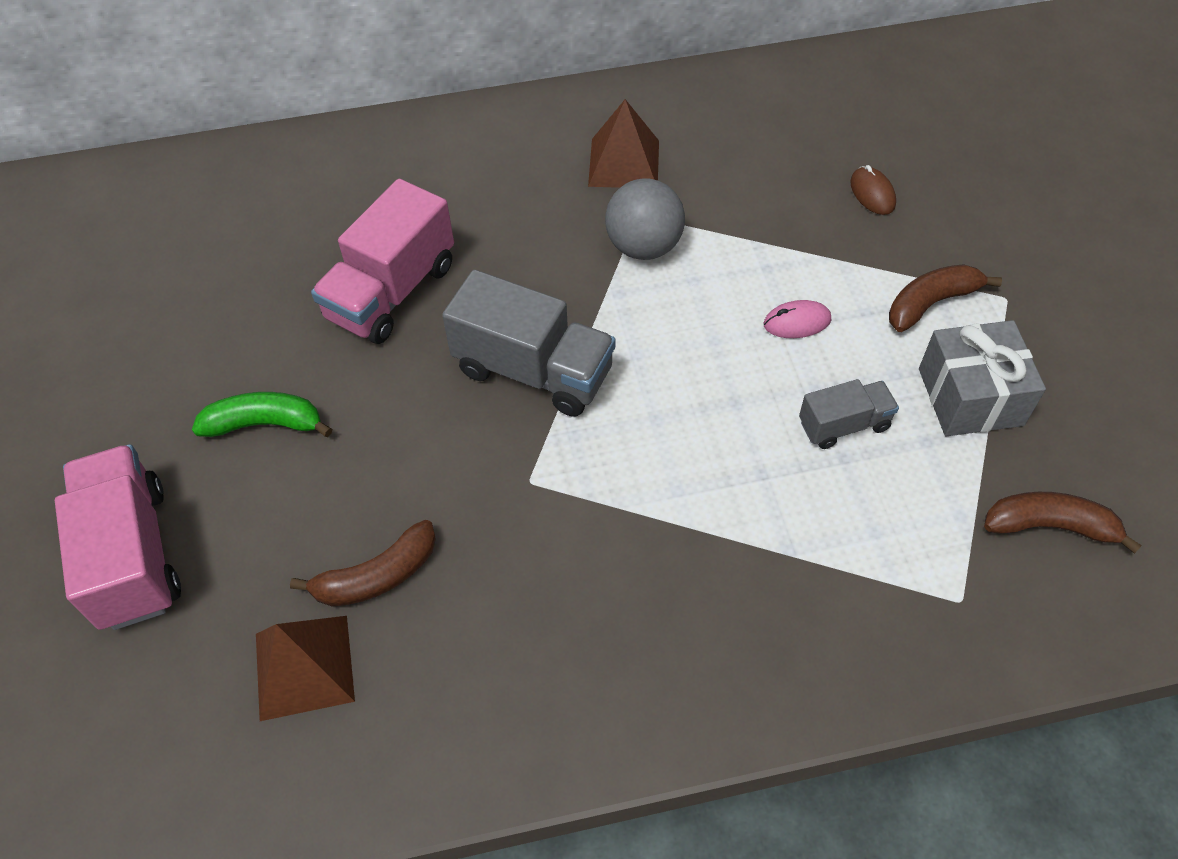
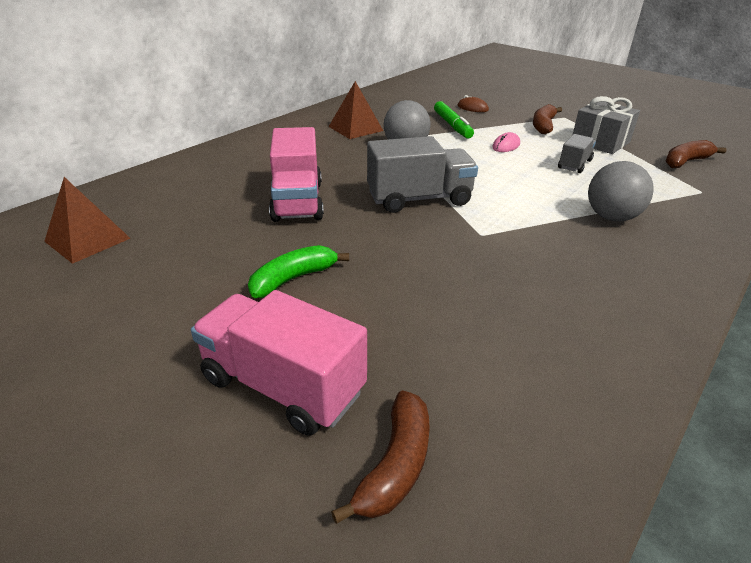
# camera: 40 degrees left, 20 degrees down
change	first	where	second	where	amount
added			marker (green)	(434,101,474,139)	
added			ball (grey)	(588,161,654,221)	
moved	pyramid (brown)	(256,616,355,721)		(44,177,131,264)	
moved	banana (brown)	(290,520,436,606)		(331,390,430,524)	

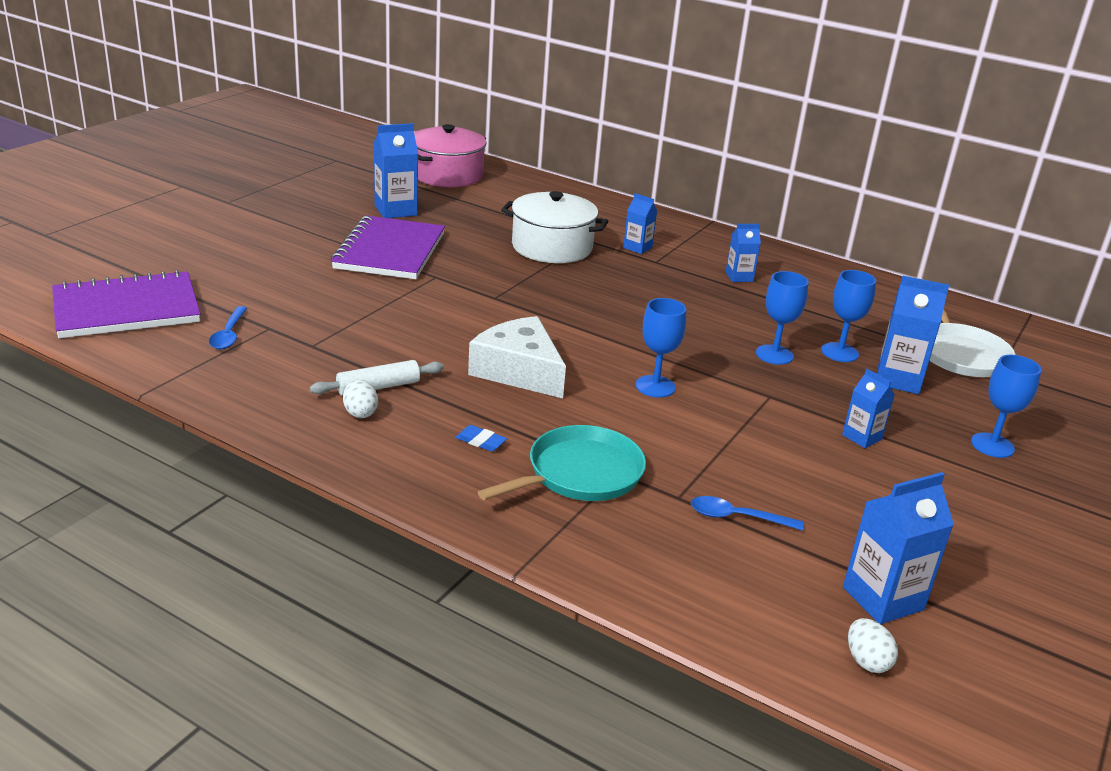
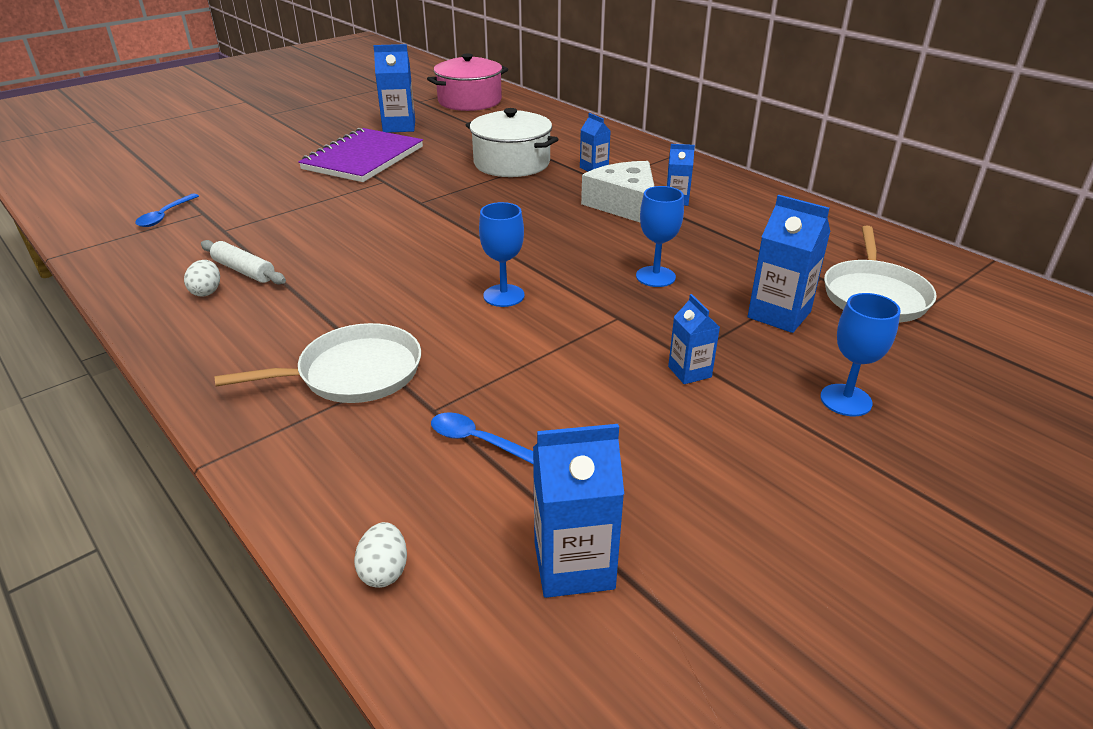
# camera: 20 degrees right, 5 degrees up
change	first	where	second	where	amount
removed	notebook (purple)	(52,270,201,338)			
removed	eraser (blue)	(455,425,507,451)			
removed	goblet (blue)	(821,270,876,362)			
moved	cheese (white)	(468,316,566,398)		(581,161,655,222)	
moved	egg (white)	(848,618,898,673)		(354,522,407,588)	
recoloured	pan (turquoise)	(478,425,646,501)	pan (white)	(215,323,421,403)	
turned	rolling pin (white)	(310,360,444,396)		(201,240,286,284)	45 degrees clockwise

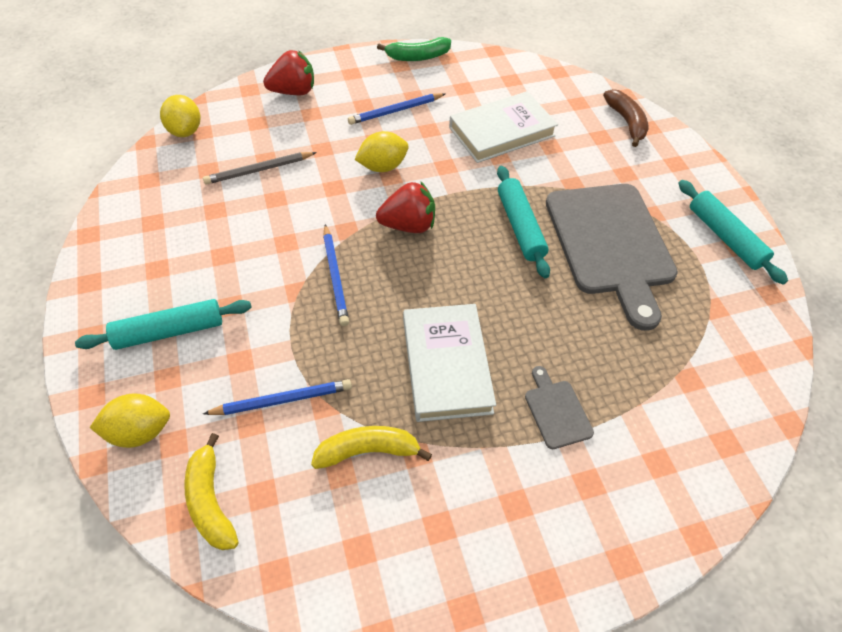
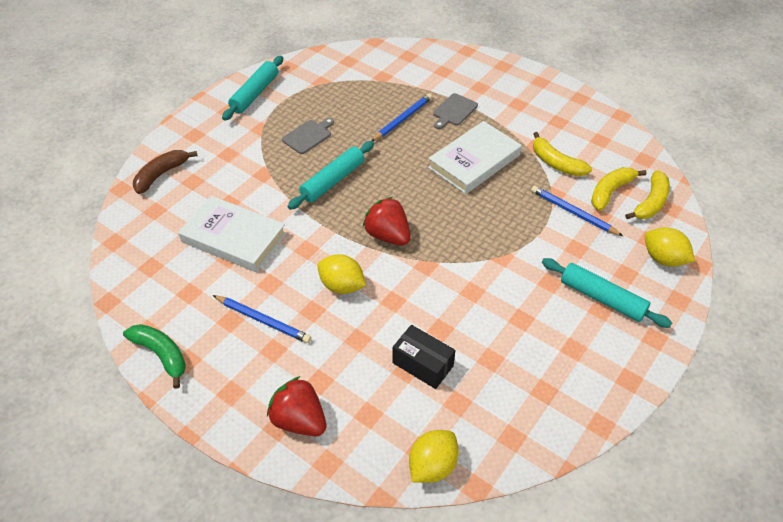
# camera: 125 degrees left, 5 degrees down
change	first	where	second	where	amount
added			banana (yellow)	(591,167,646,211)	
moved	pencil (blue)	(323,224,349,326)		(372,93,432,141)	
replaced	pencil (grey)	(203,152,317,185)	box (black)	(393,325,455,389)	
resized	cutting board (grey)	(546,184,678,331)		(282,118,334,154)	x0.42

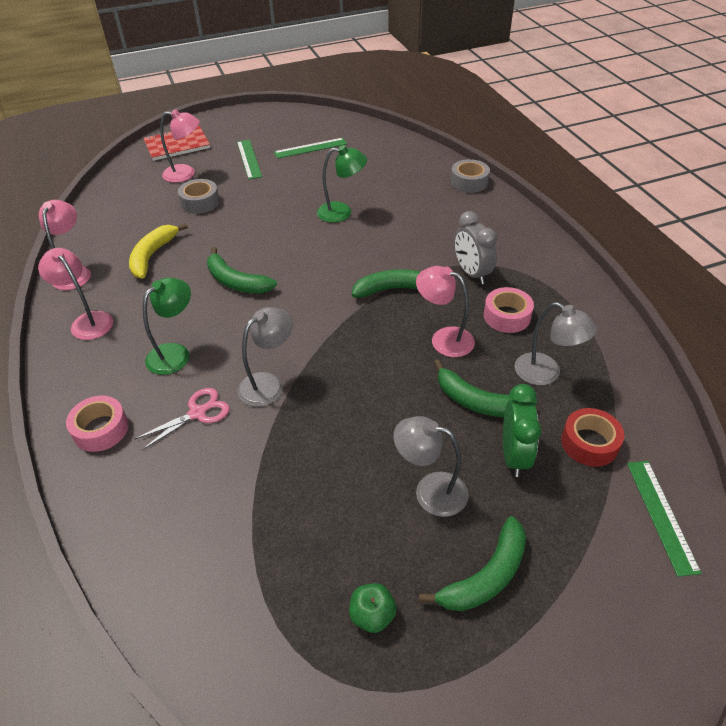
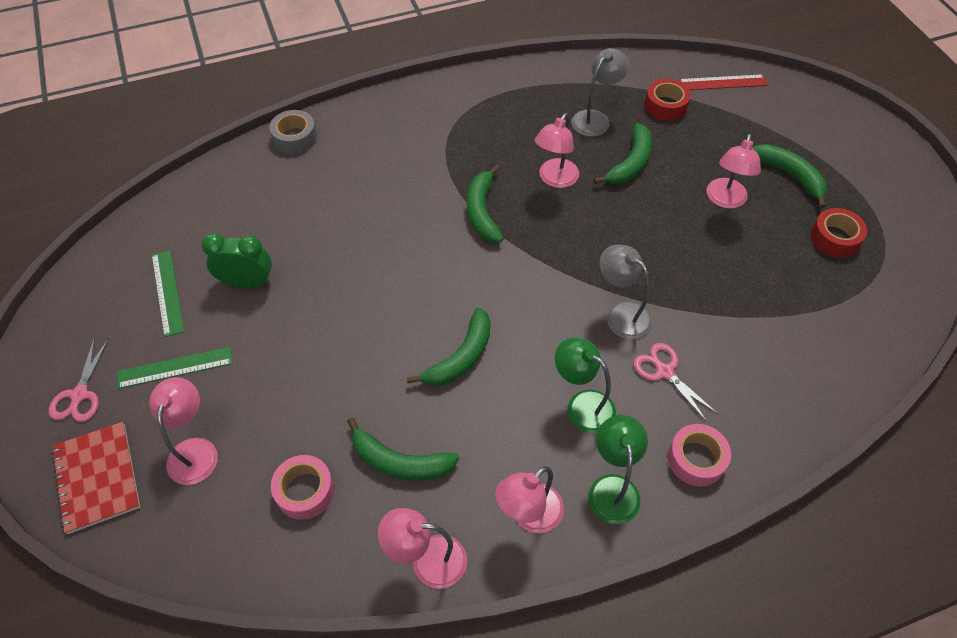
# camera: 90 degrees left, 10 degrees up
change	first	where	second	where	amount
removed	tape (grey)	(178,179,220,214)			
removed	clock (grey)	(454,211,497,284)			
added			scissors (pink)	(49,338,109,422)	
moved	lamp (green)	(317,145,367,223)		(588,415,648,524)	
moved	tape (pink)	(484,287,534,333)		(271,455,334,520)	
moved	clock (green)	(503,384,541,477)		(202,233,272,289)	
replaced	apple (green)	(349,583,397,633)	tape (red)	(810,208,867,258)	
recoloured	banana (yellow)	(129,223,188,279)	banana (green)	(347,417,459,480)	
recoloured	lamp (grey)	(393,416,469,517)	lamp (pink)	(707,134,761,209)	
recoloured	ruler (green)	(627,461,702,577)	ruler (red)	(679,74,768,90)	

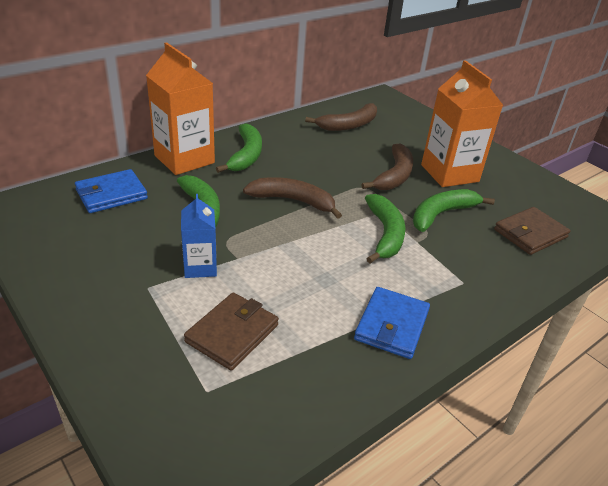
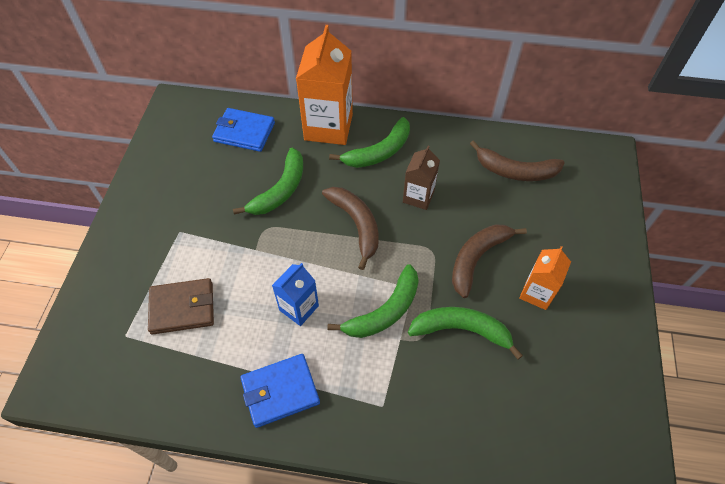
# camera: 50 degrees right, 20 degrees up
change	first	where	second	where	amount
removed	wallet (brown)	(494,207,571,255)			
added			carton (brown)	(403,146,440,210)	
moved	carton (blue)	(181,194,217,278)		(272,263,319,326)	
turned	banana (brown)	(361,144,413,190)		(452,225,527,298)	150 degrees clockwise
resized	carton (orange)	(421,60,503,187)		(519,246,571,310)	x0.56

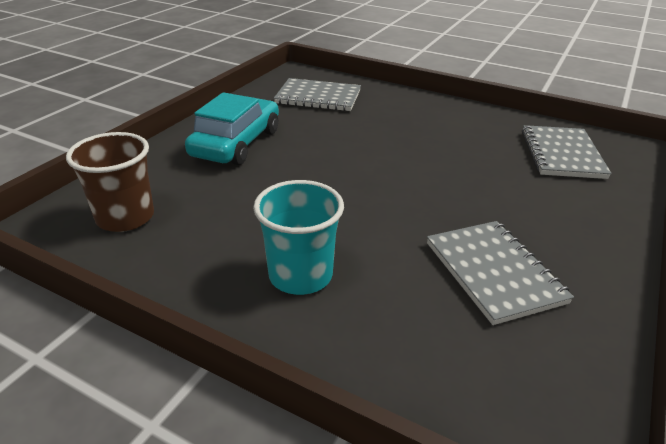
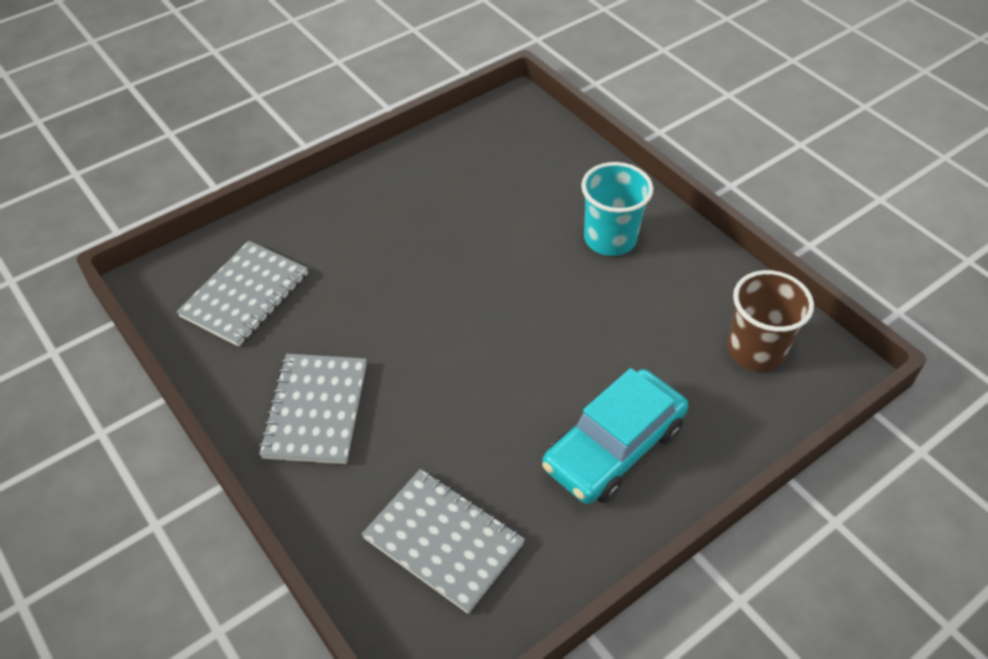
# camera: 155 degrees left, 15 degrees up
change	first	where	second	where	amount
moved	notebook (grey)	(427,221,574,325)		(259,354,367,464)	

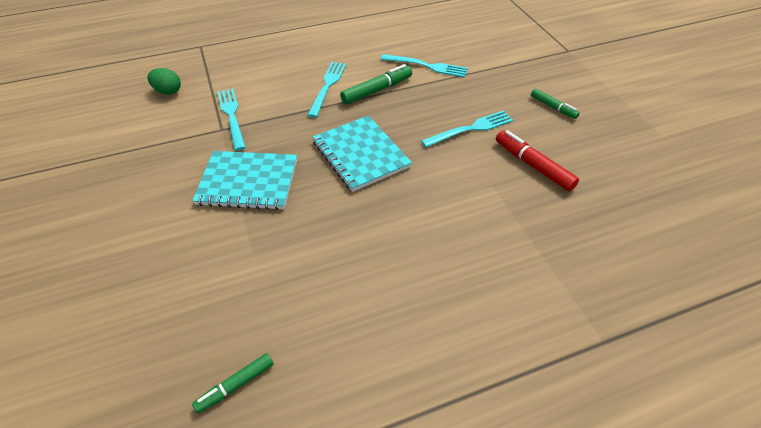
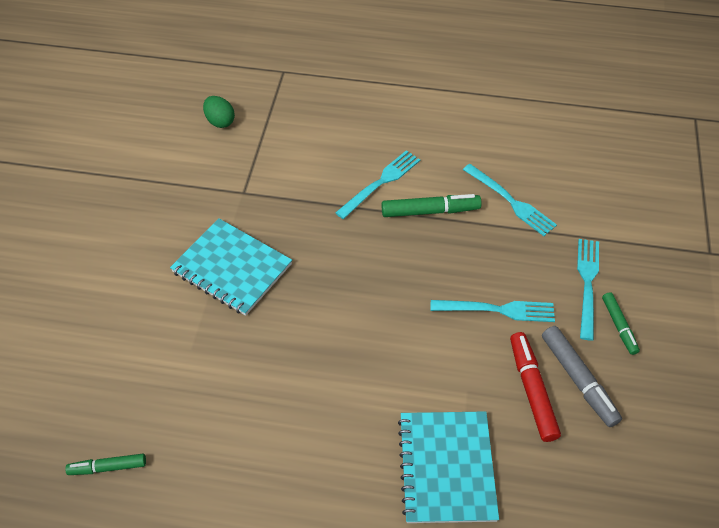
# camera: 30 degrees right, 5 degrees up
change	first	where	second	where	amount
added			marker (grey)	(542,326,622,427)	
moved	fork (turquoise)	(217,89,246,151)		(577,239,599,341)	
moved	notebook (turquoise)	(312,116,412,192)		(398,411,499,523)	

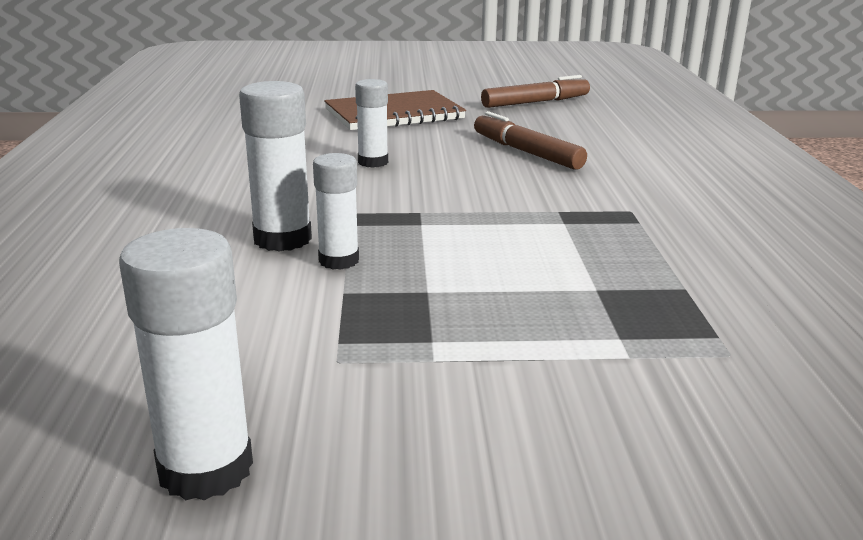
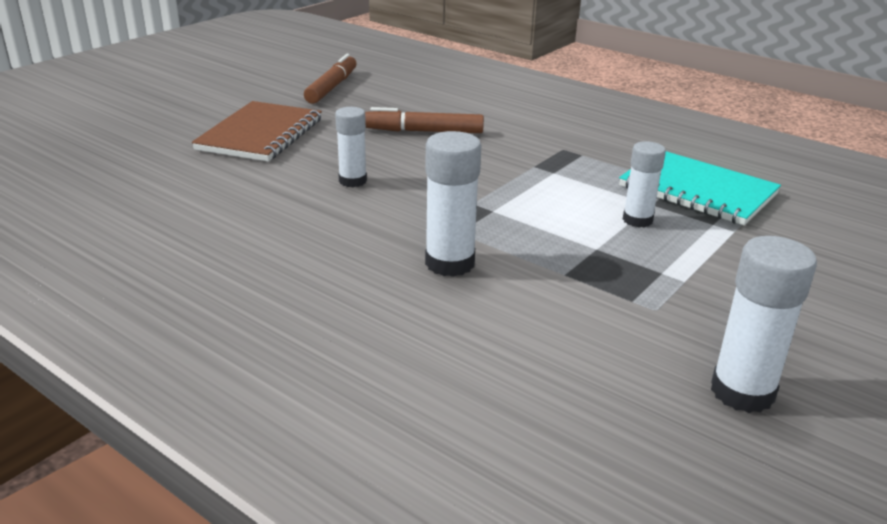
# camera: 50 degrees left, 5 degrees up
change	first	where	second	where	amount
added			notebook (turquoise)	(619,151,781,225)	
moved	glue stick (white)	(313,153,359,270)		(623,141,666,228)	

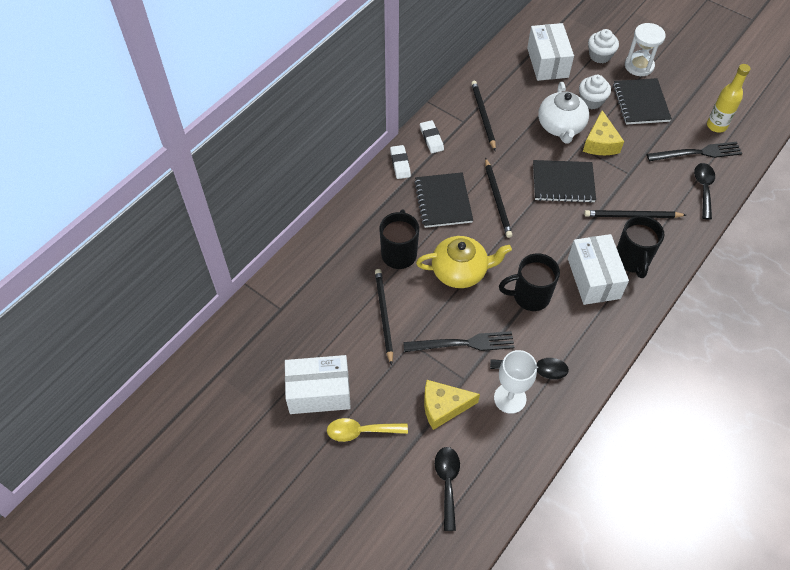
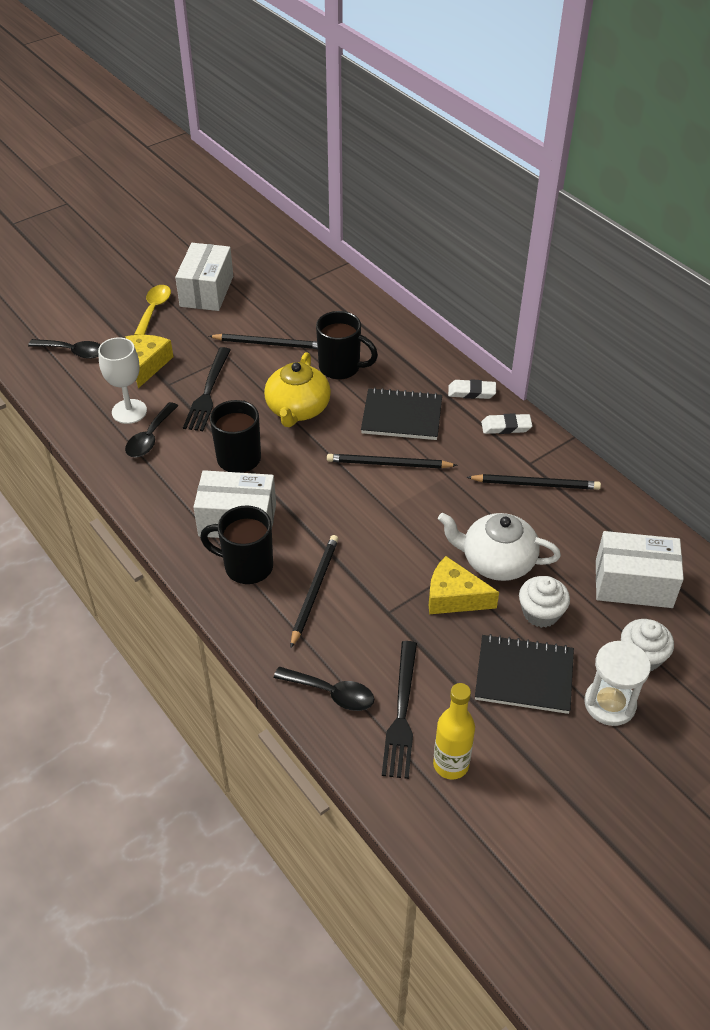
# camera: 105 degrees right, 10 degrees down
change	first	where	second	where	amount
removed	notebook (black)	(533,160,596,203)			

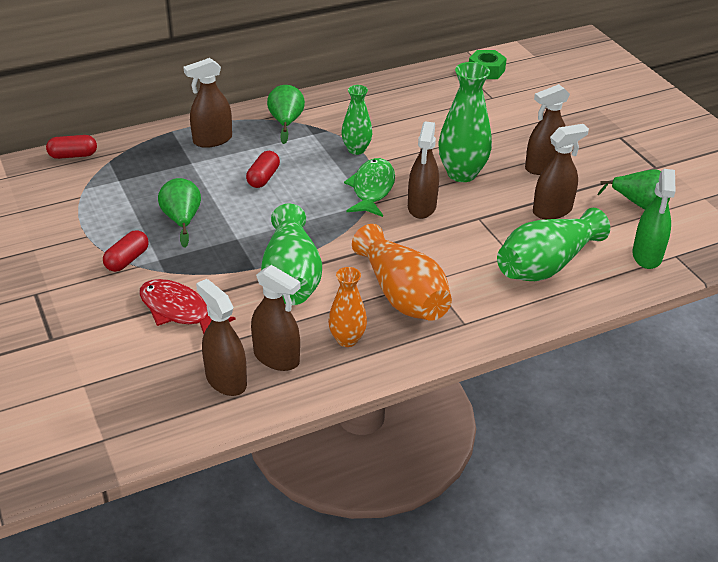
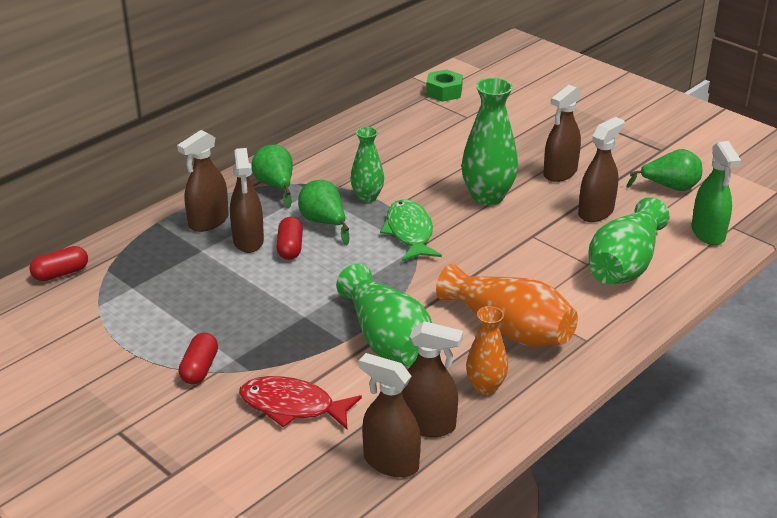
# camera: 20 degrees left, 5 degrees down
change	first	where	second	where	amount
moved	pear (green)	(158,178,201,248)		(298,180,350,245)	
moved	spray bottle (brown)	(408,121,439,219)		(230,148,264,253)	

